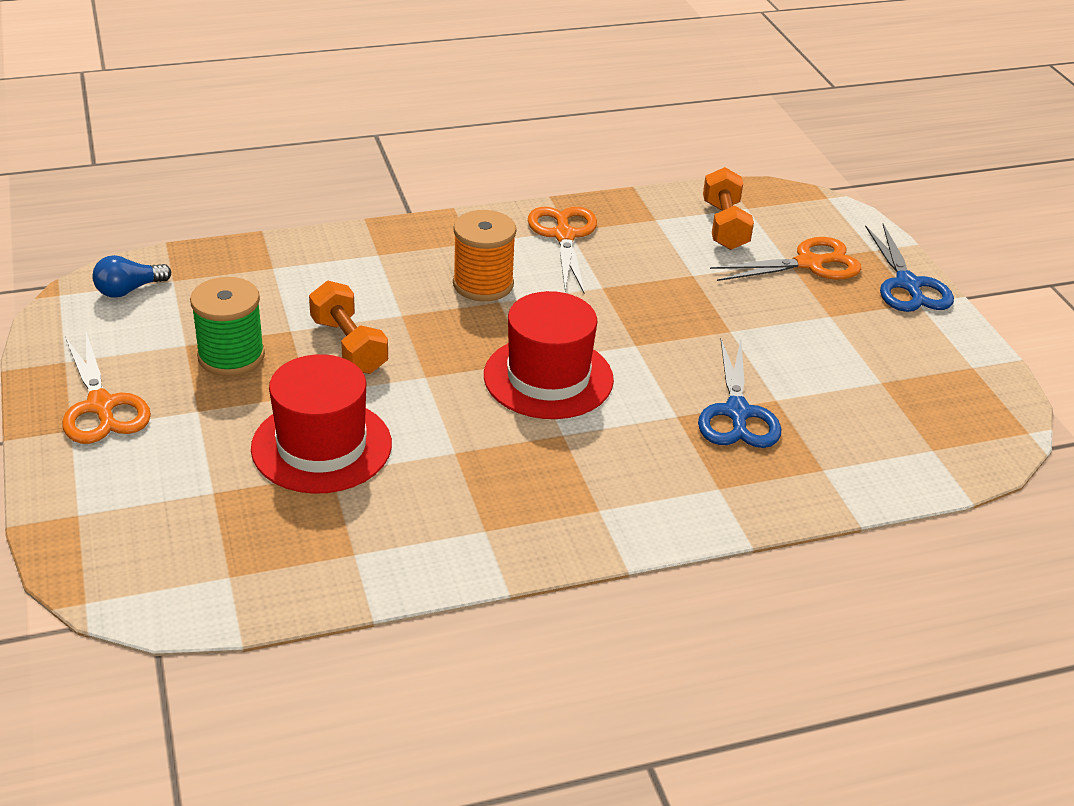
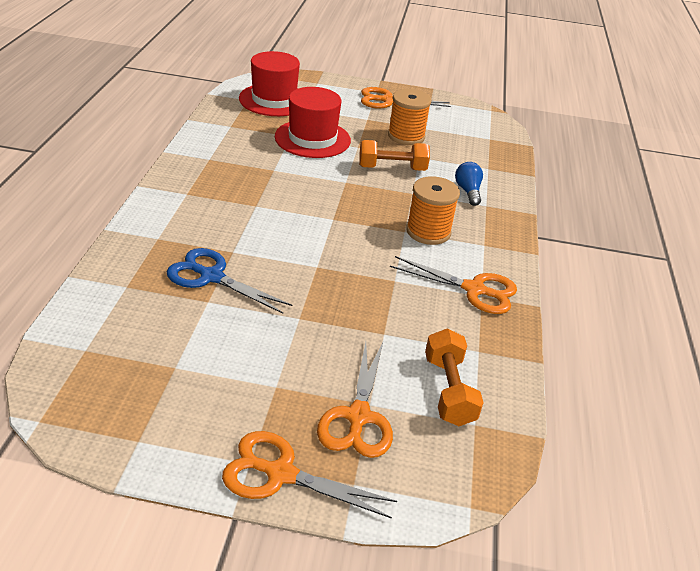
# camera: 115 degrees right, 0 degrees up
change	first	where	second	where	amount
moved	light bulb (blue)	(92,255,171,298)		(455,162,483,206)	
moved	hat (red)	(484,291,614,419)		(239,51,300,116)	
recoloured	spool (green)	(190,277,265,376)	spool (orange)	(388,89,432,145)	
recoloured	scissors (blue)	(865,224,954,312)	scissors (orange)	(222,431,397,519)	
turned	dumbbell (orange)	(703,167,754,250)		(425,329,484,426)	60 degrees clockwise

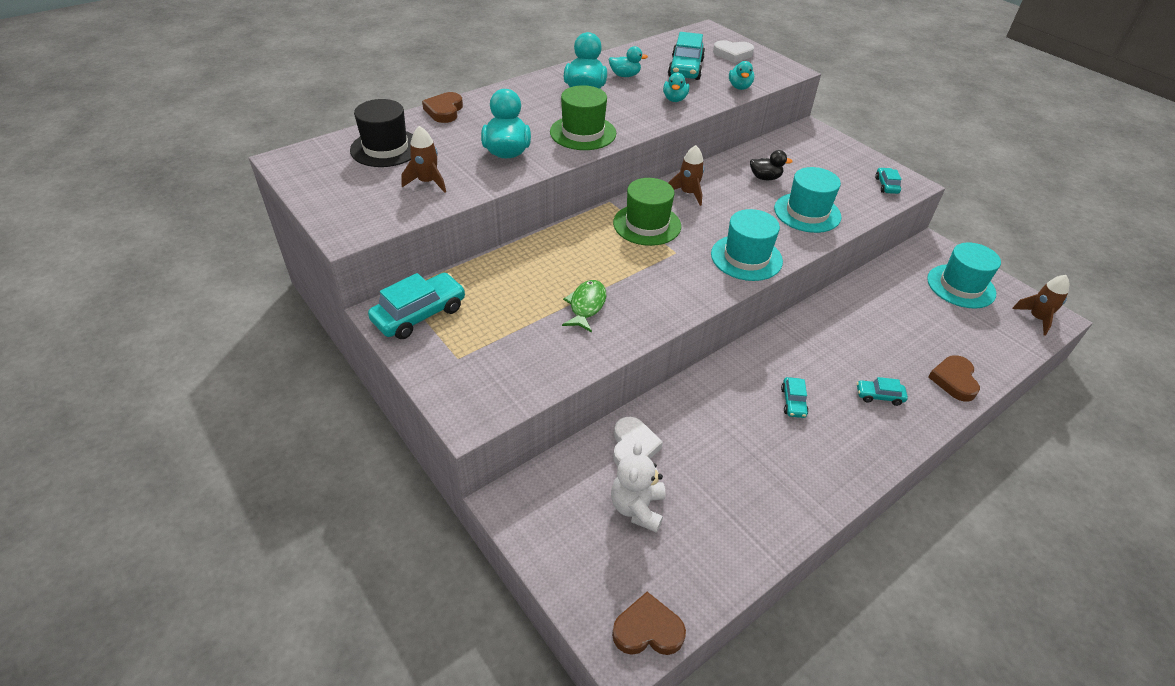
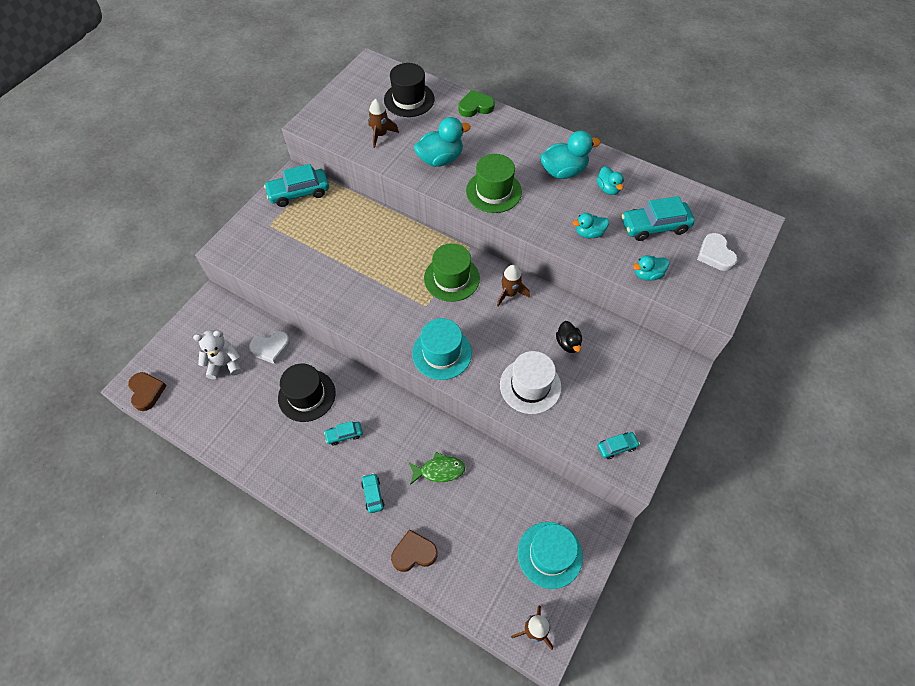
# camera: 70 degrees right, 15 degrees up
change	first	where	second	where	amount
added			hat (black)	(278,363,336,422)	
moved	fish (green)	(562,280,606,332)		(409,452,465,485)	
recoloured	heart (brown)	(422,92,463,123)	heart (green)	(459,90,495,117)	
recoloured	hat (turquoise)	(774,167,841,233)	hat (white)	(500,351,561,414)	
turned	car (turquoise)	(368,273,466,339)		(264,164,329,207)	135 degrees clockwise

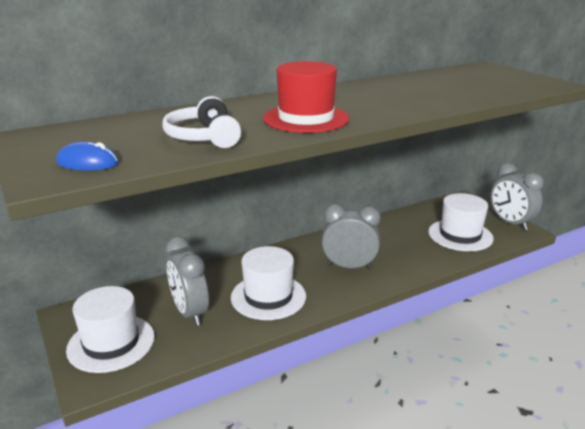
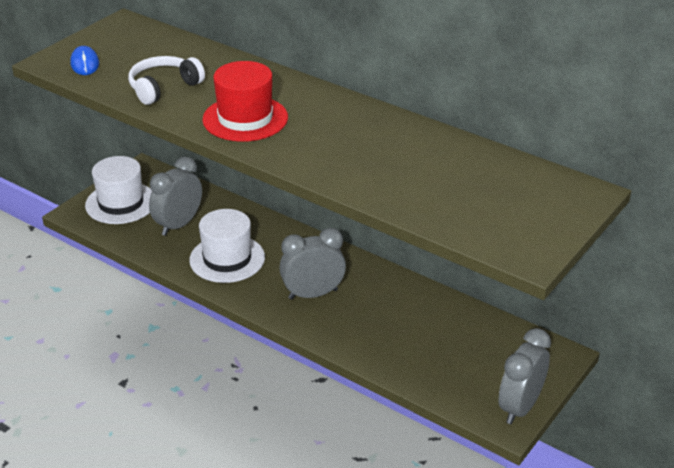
# camera: 65 degrees right, 10 degrees up
change	first	where	second	where	amount
removed	hat (white)	(428,193,494,251)			
turned	clock (grey)	(321,204,381,269)		(279,228,346,300)	90 degrees counterclockwise

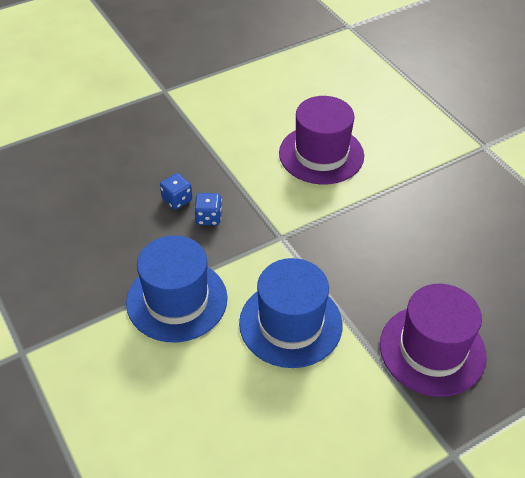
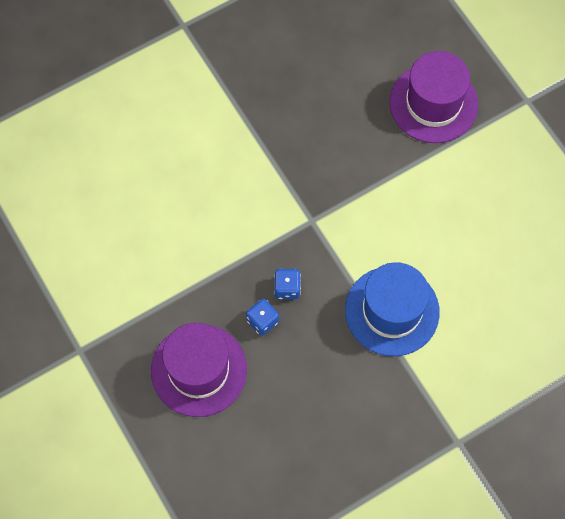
# camera: 90 degrees left, 20 degrees up
change	first	where	second	where	amount
removed	hat (blue)	(239,258,342,368)			
moved	hat (purple)	(279,96,364,185)		(151,323,247,417)	

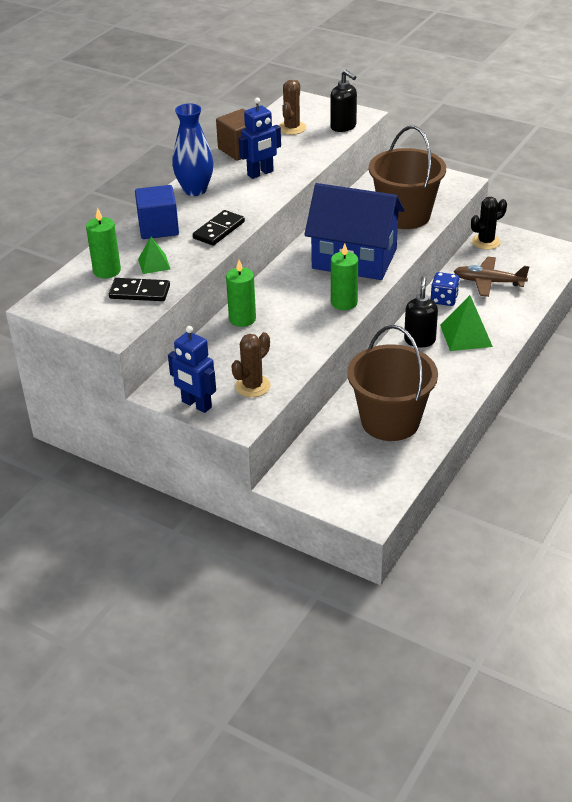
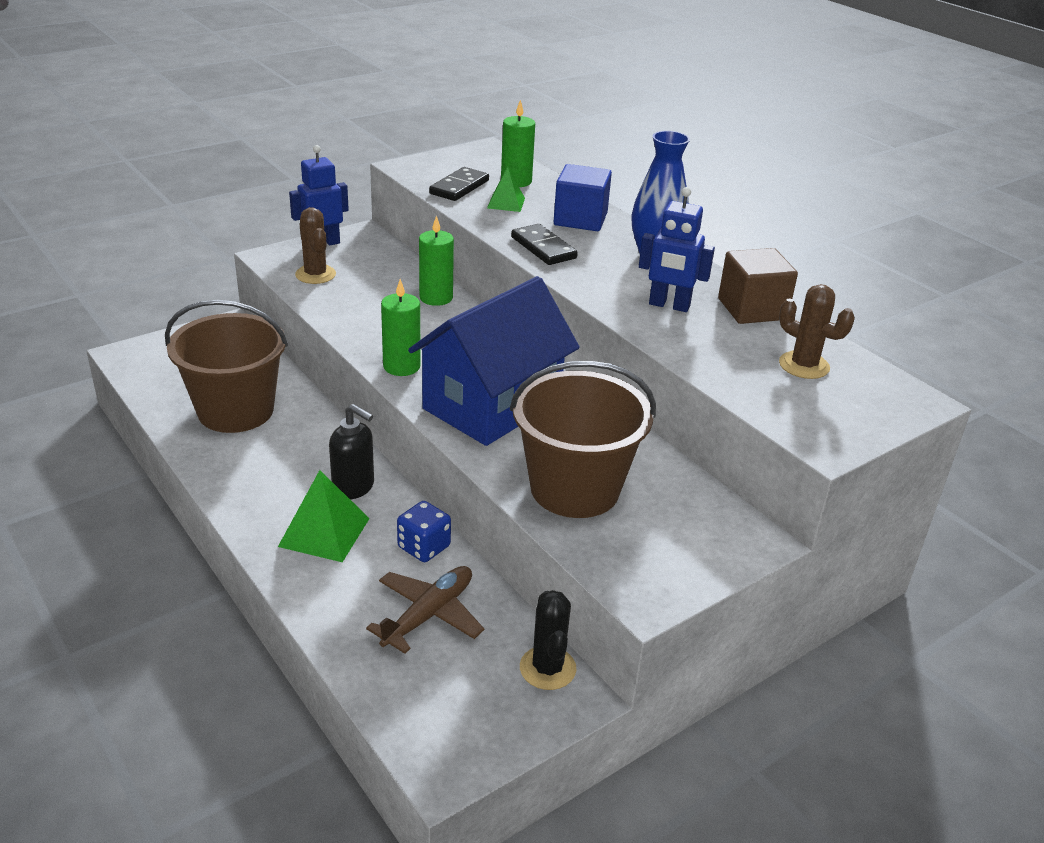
# camera: 110 degrees right, 5 degrees down
change	first	where	second	where	amount
removed	soap dispenser (black)	(330,70,357,132)			
turned	robot (blue)	(239,98,281,179)		(639,187,715,312)	60 degrees counterclockwise

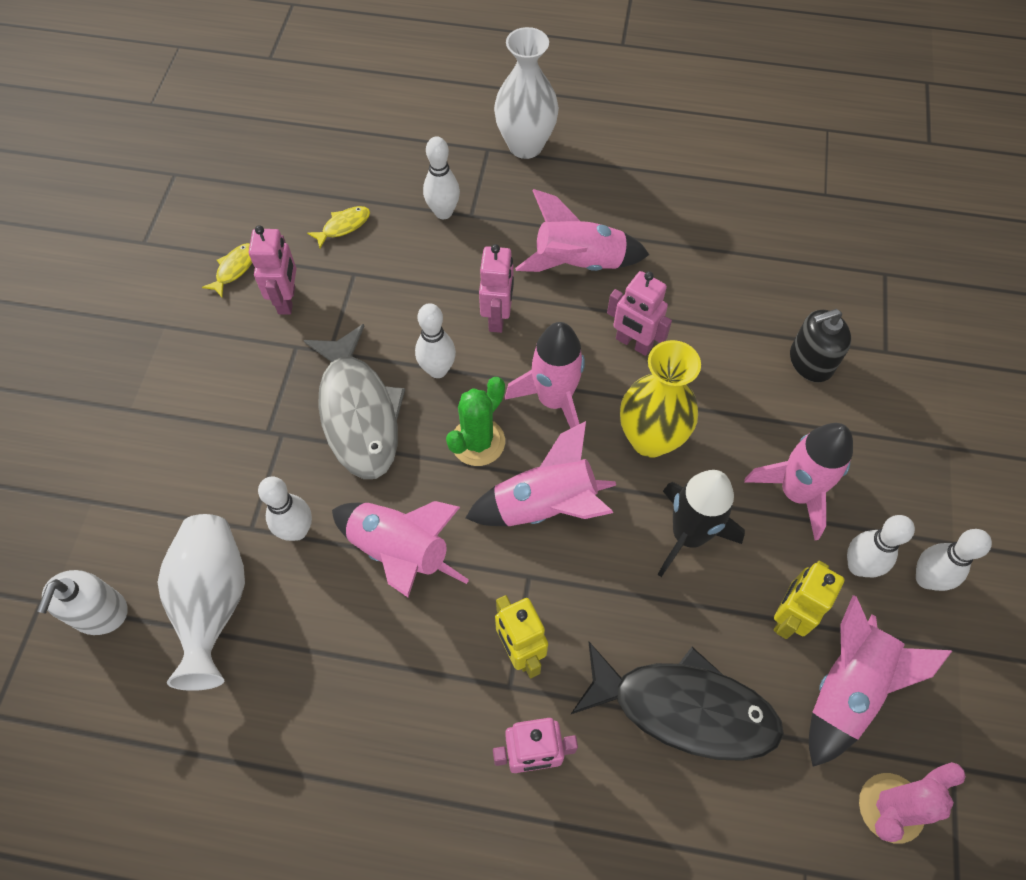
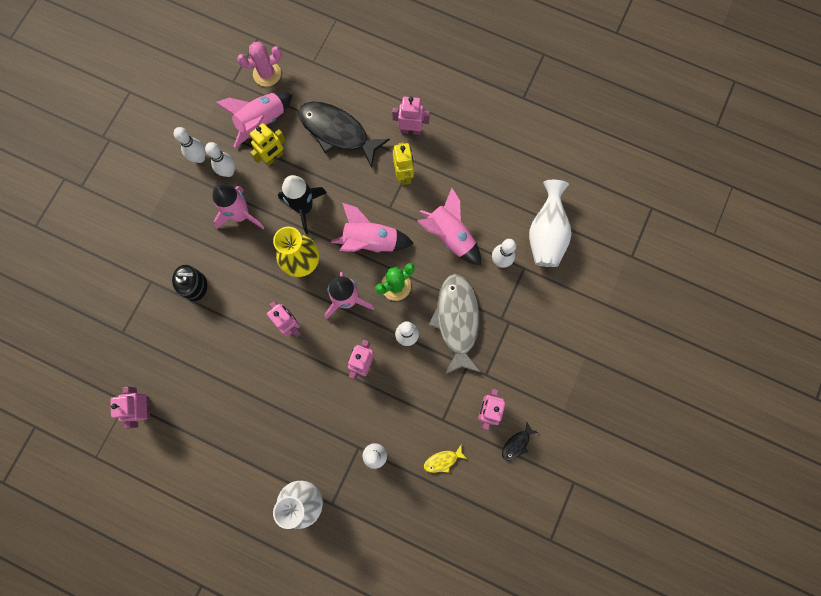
# camera: 165 degrees left, 15 degrees up
change	first	where	second	where	amount
removed	soap dispenser (white)	(37,570,128,635)			
removed	rocket (pink)	(515,189,649,272)			
added			robot (pink)	(110,387,150,428)	
recoloured	fish (yellow)	(202,243,252,297)	fish (black)	(502,422,538,460)	

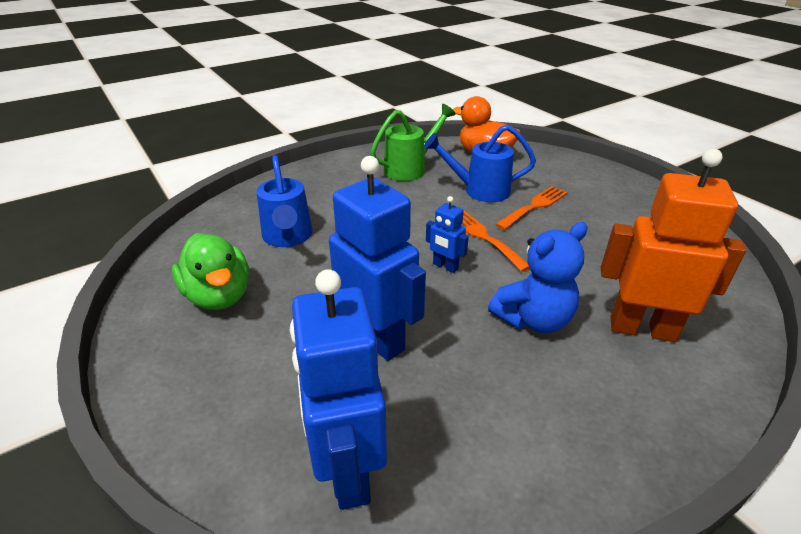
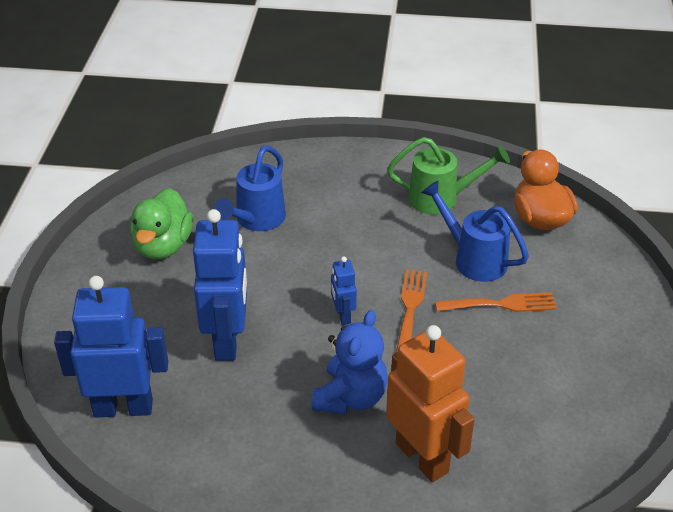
# camera: 40 degrees right, 5 degrees up
change	first	where	second	where	amount
turned	robot (blue)	(290,269,387,510)		(54,276,168,417)	60 degrees clockwise
turned	teddy bear (blue)	(488,222,588,333)		(312,310,388,414)	75 degrees counterclockwise

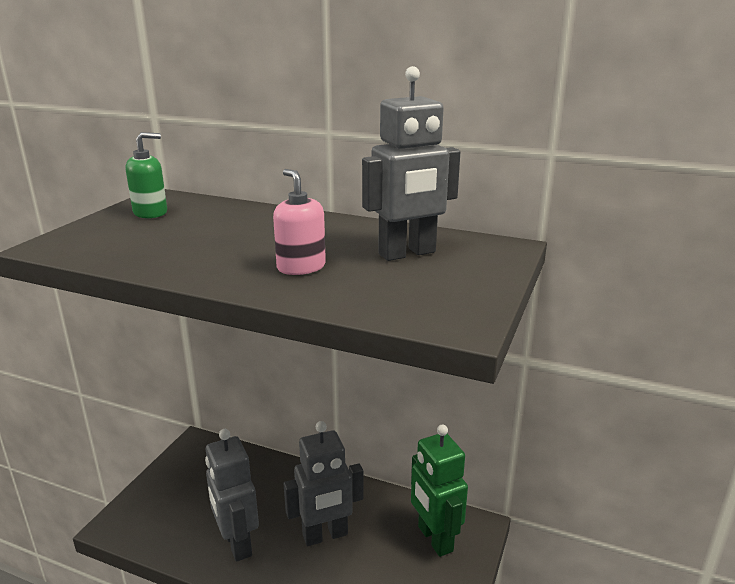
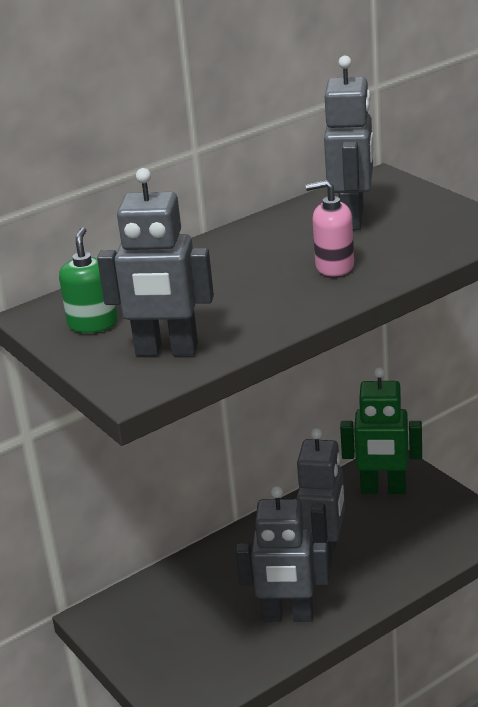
# camera: 55 degrees left, 5 degrees up
change	first	where	second	where	amount
added			robot (grey)	(97,168,214,356)	

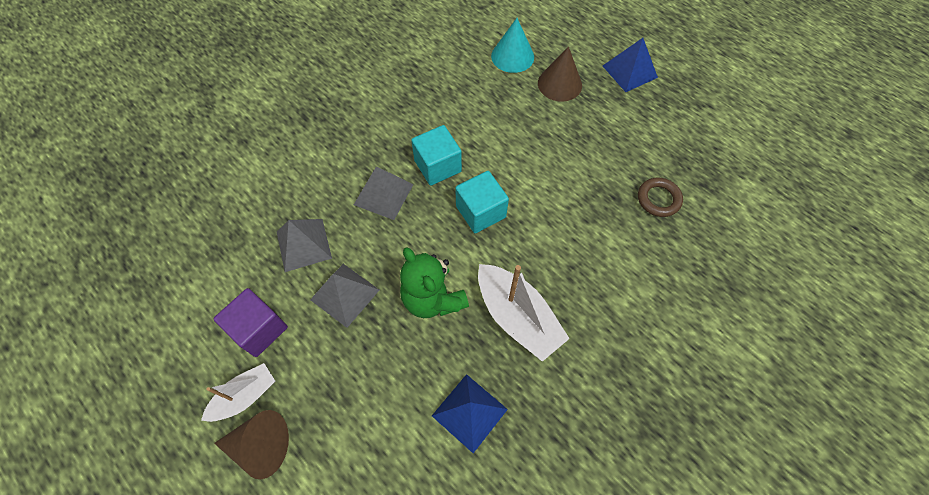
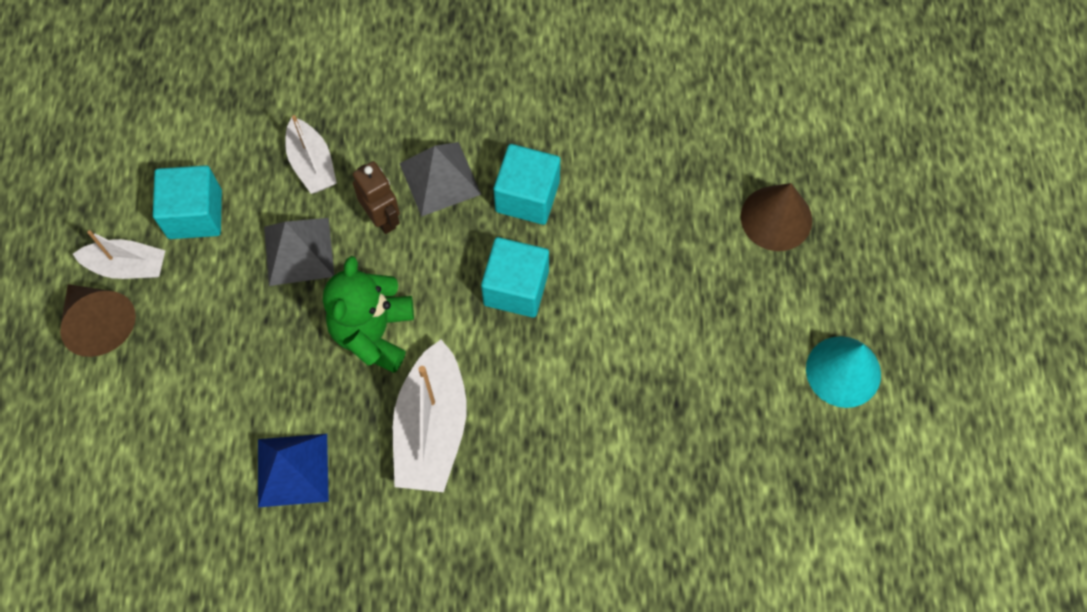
# camera: 45 degrees right, 5 degrees up
change	first	where	second	where	amount
removed	pyramid (blue)	(603,38,658,92)			
removed	ring (brown)	(638,177,683,217)			
added			robot (brown)	(353,161,400,234)	
moved	cone (turquoise)	(491,18,534,73)		(806,336,881,408)	
replaced	pyramid (grey)	(277,219,332,272)	boat (white)	(285,115,337,194)	
recoloured	cube (purple)	(213,288,288,357)	cube (turquoise)	(153,165,222,239)	

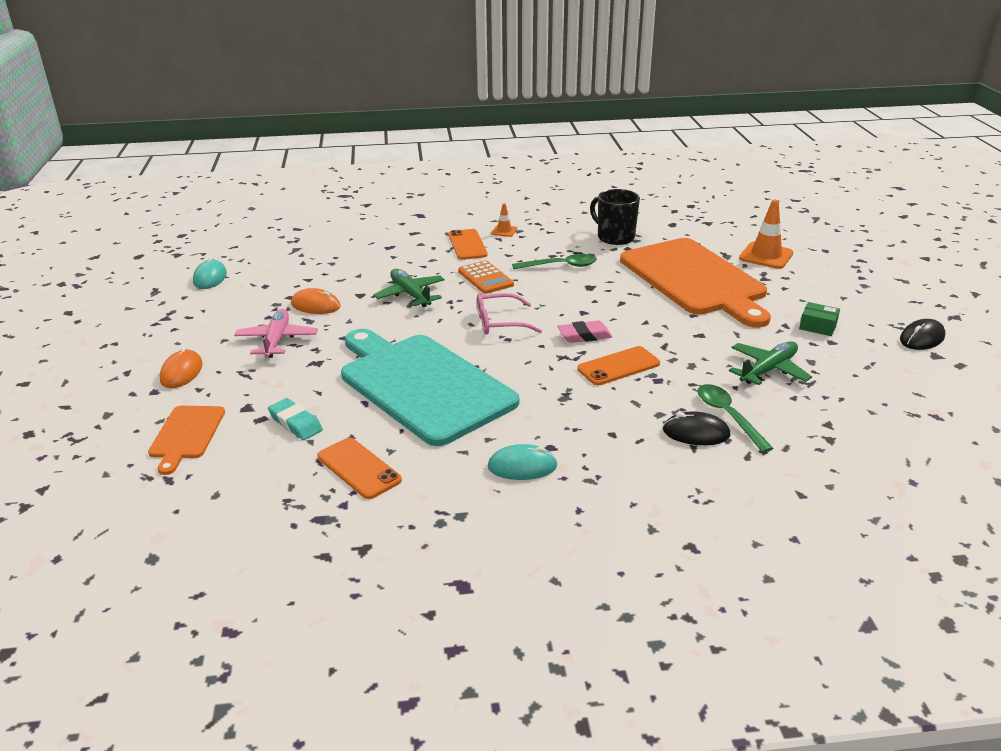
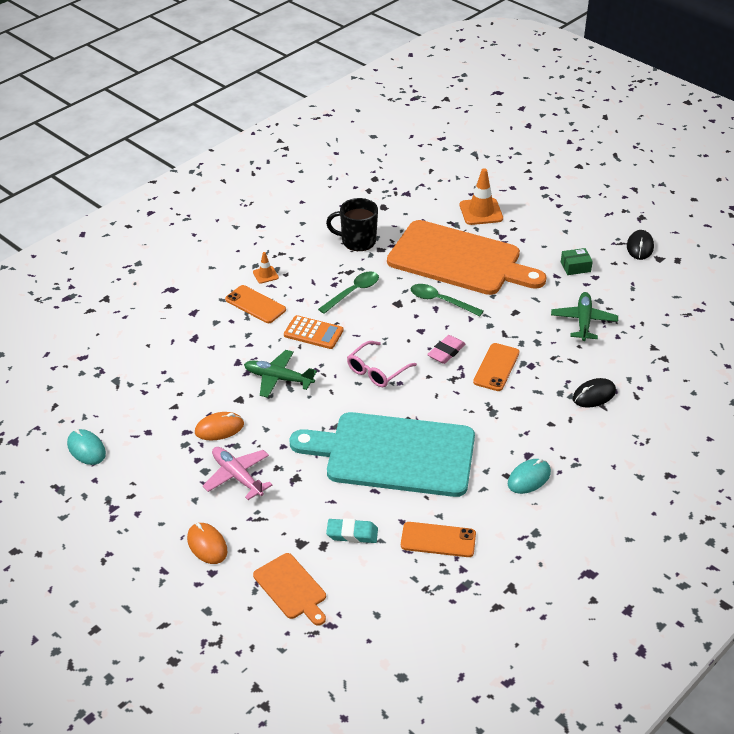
# camera: 40 degrees left, 10 degrees up
change	first	where	second	where	amount
moved	spoon (green)	(698,384,774,453)		(411,284,483,316)	

